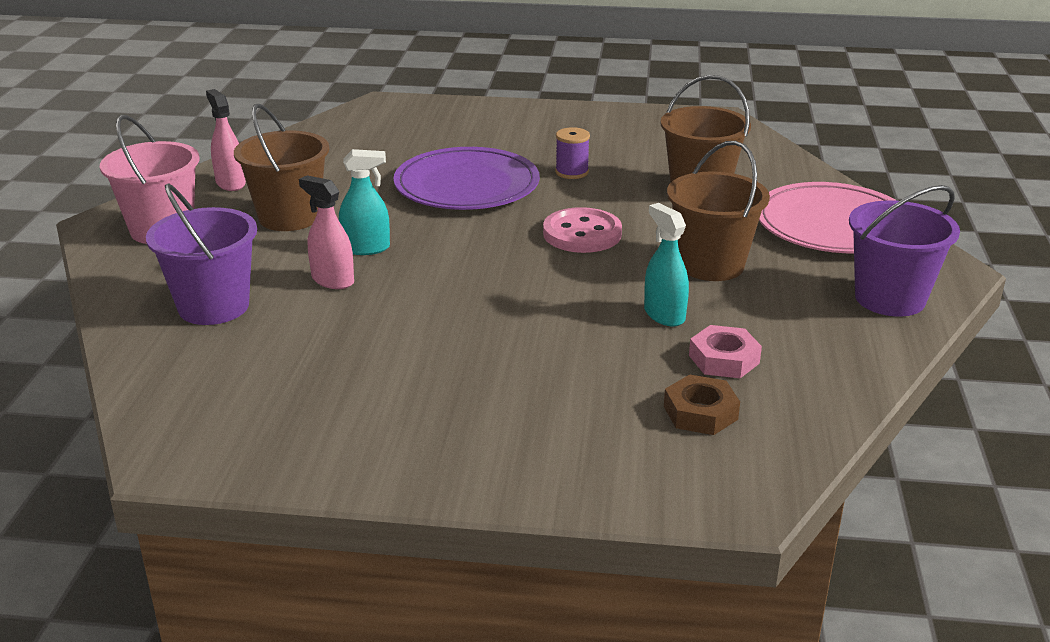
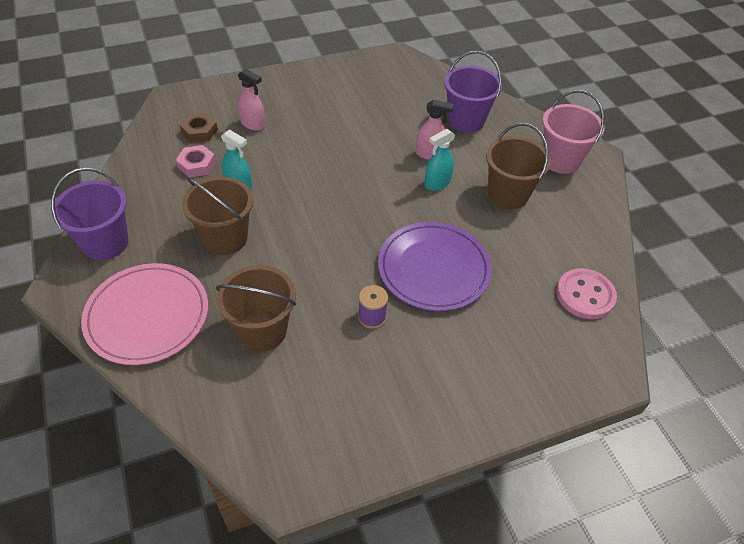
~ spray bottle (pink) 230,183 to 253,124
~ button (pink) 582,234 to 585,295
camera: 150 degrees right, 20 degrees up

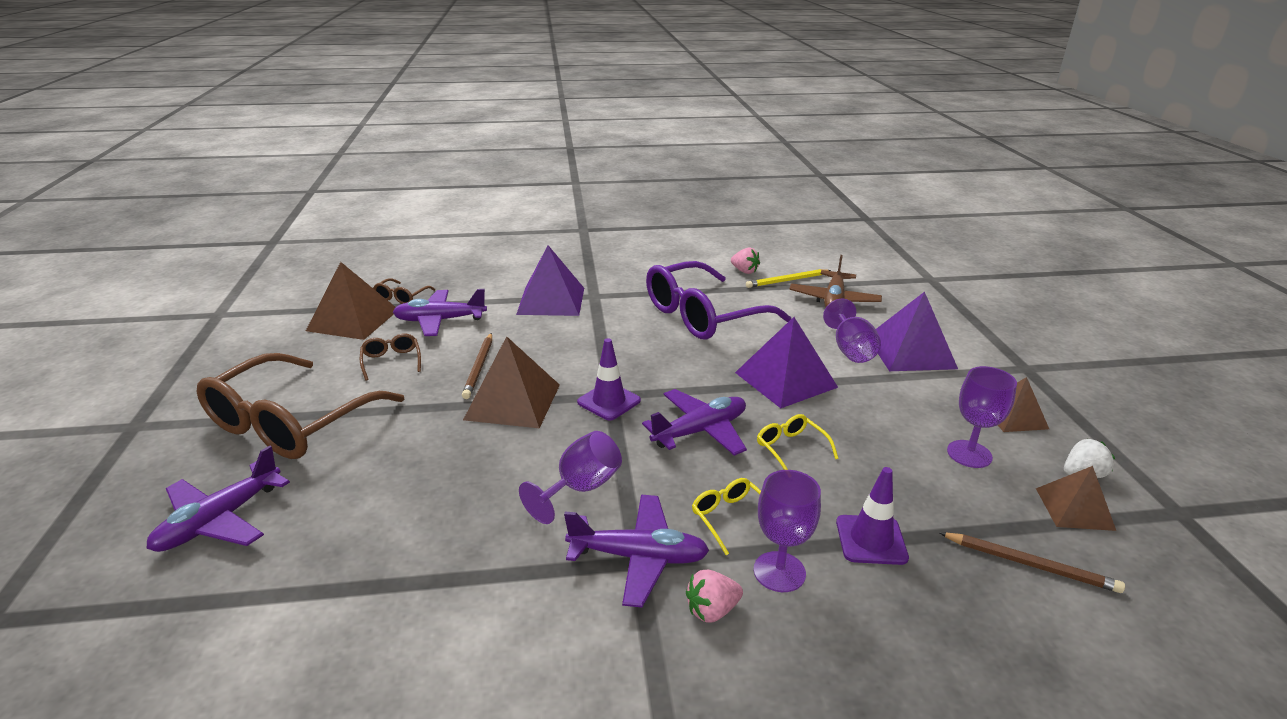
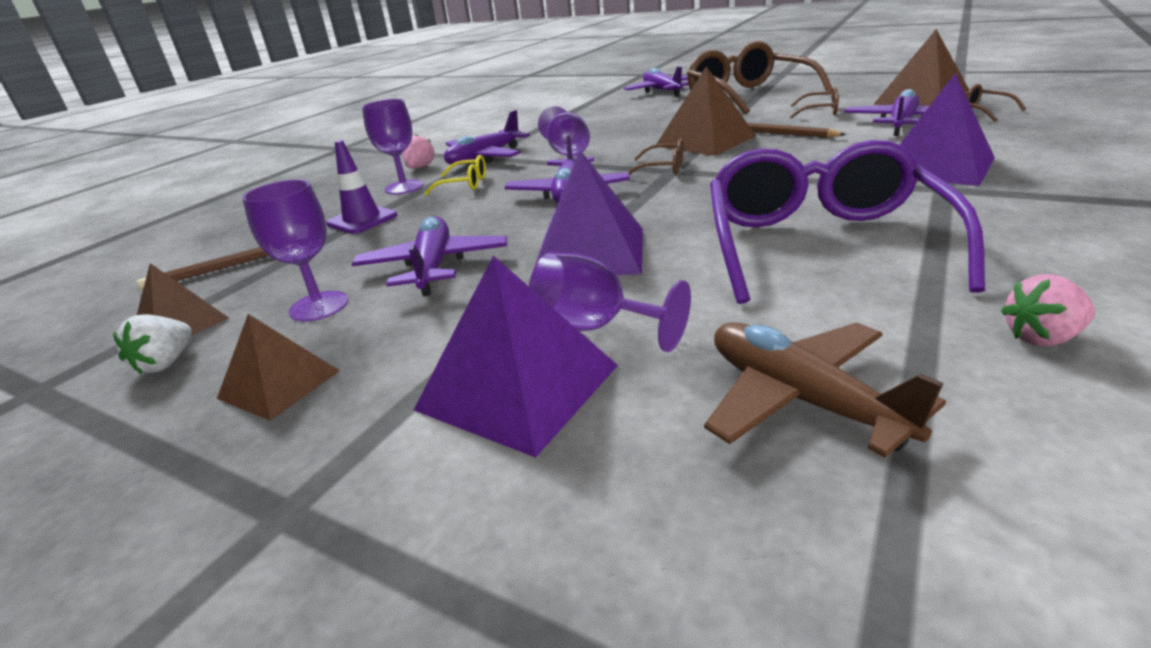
- pencil (yellow) 787,281
- glasses (yellow) 791,449
+ plane (purple) 434,267
~ traffic cone (purple) 609,401 to glasses (brown) 662,168
camera: 130 degrees right, 0 degrees up

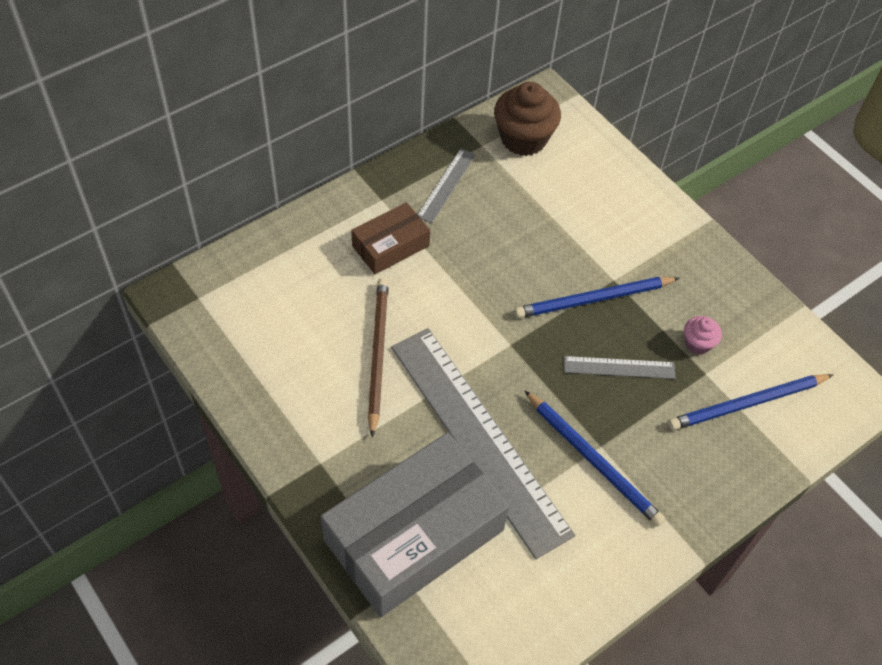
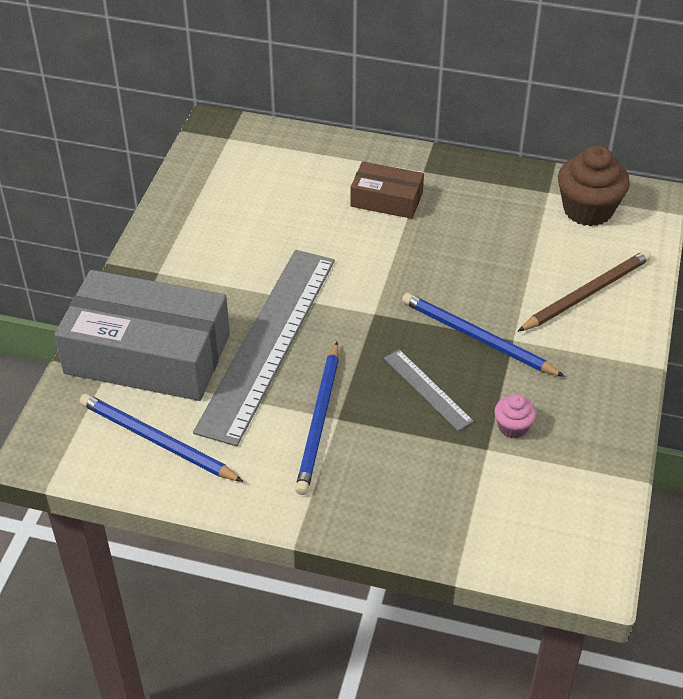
- ruler (grey) 446,185
~ pencil (brown) 377,354 to 587,293
~ pencil (blue) 747,404 to 157,441
camera: 55 degrees right, 10 degrees down

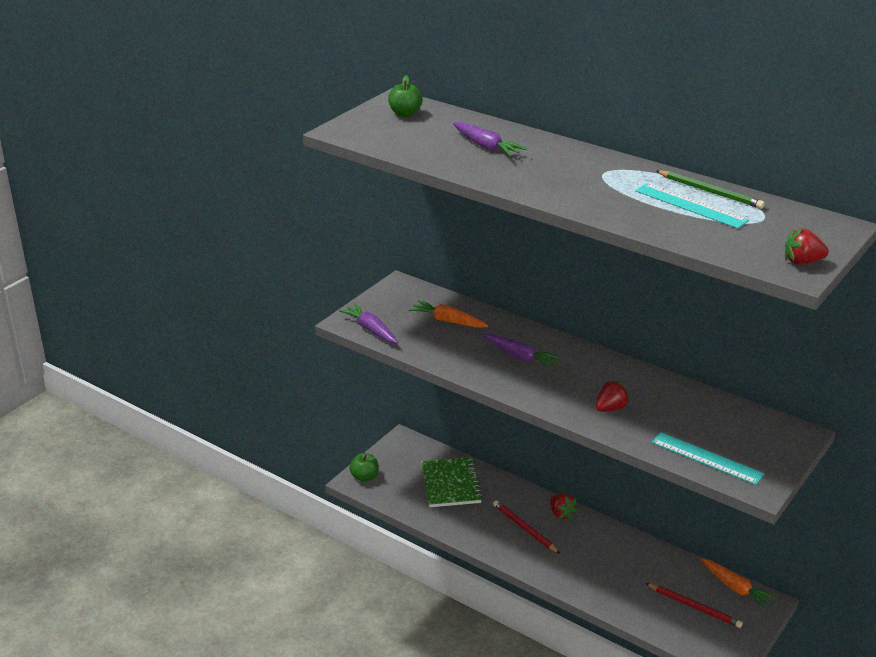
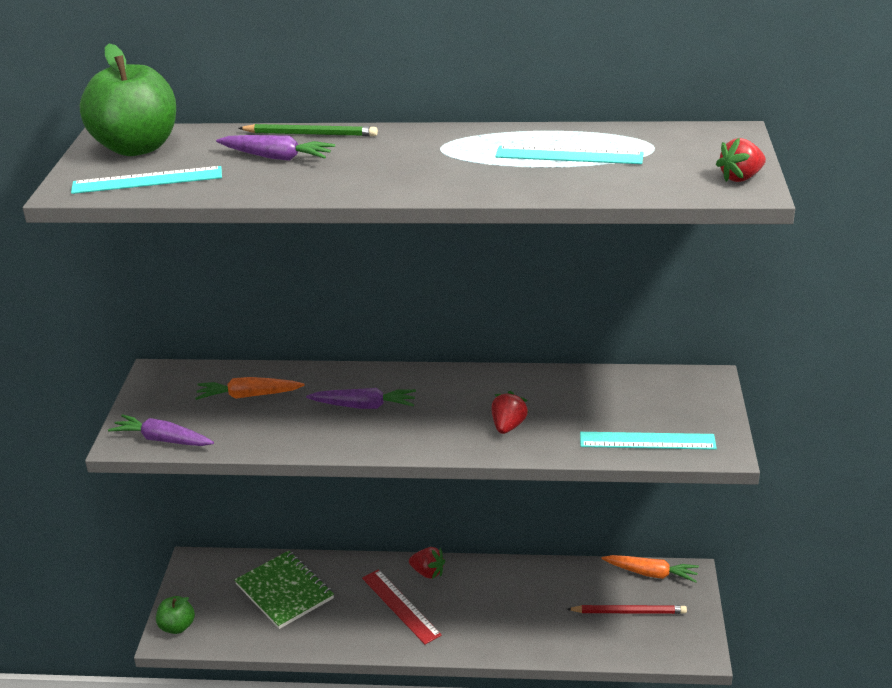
+ ruler (turquoise) 147,180
~ pencil (green) 710,192 to 310,134
~ pencil (red) 524,528 to ruler (red) 400,606
~ apple (green) 405,114 = 137,147 x2.02
camera: 30 degrees left, 0 degrees up

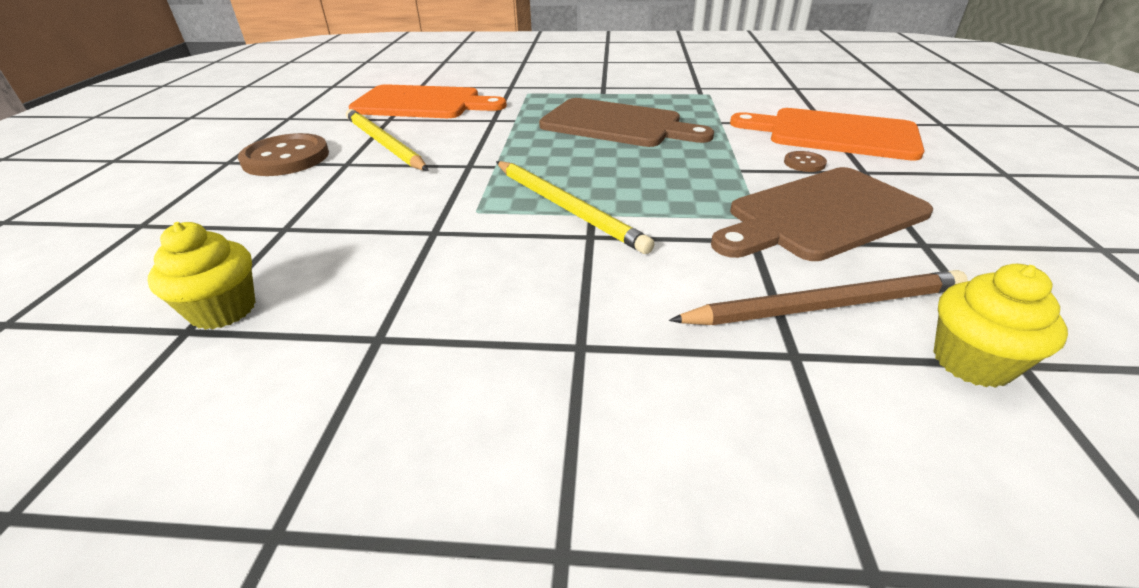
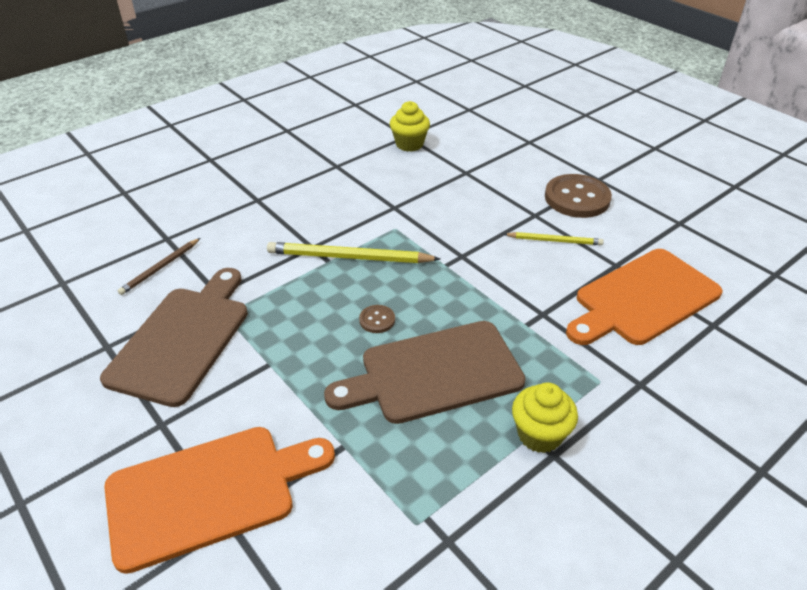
~ button (brown) 804,163 to 377,320
~ cupcake (yellow) 972,362 to 539,434
~ pencil (yellow) 384,144 = 554,240 x0.58
~ pencil (brown) 824,305 = 160,268 x0.58
camera: 135 degrees right, 5 degrees up

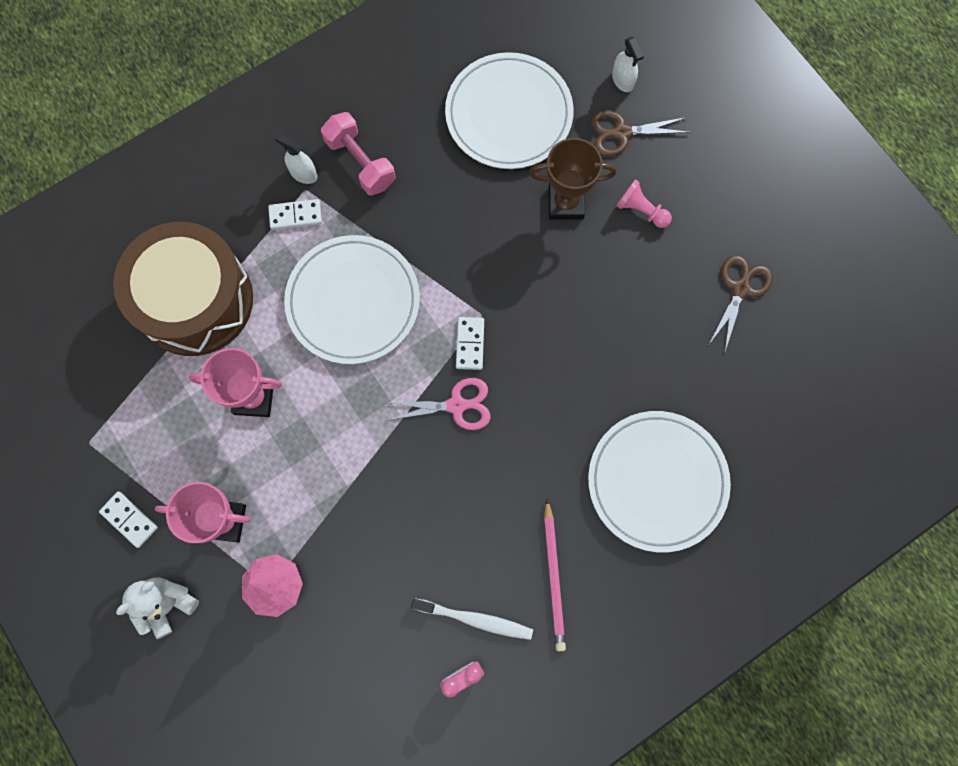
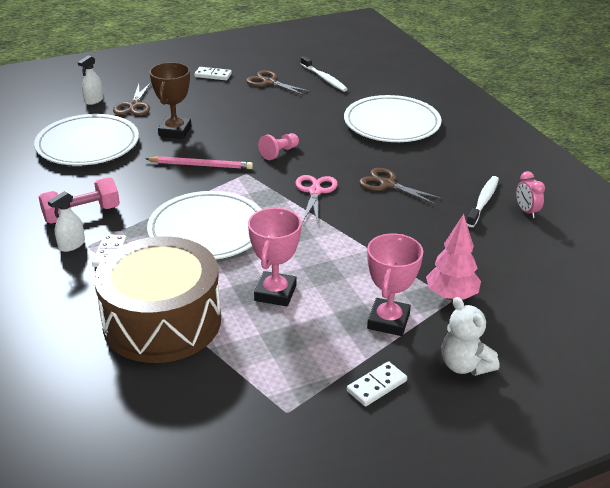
+ toothbrush (white) 324,78
+ scissors (brown) 387,184
~ domino (white) 470,344 to 213,75
~ pencil (pink) 554,577 to 201,165
~ pawn (pink) 641,210 to 279,153
~ spray bottle (white) 623,80 = 94,100 135 degrees clockwise
camera: 80 degrees left, 40 degrees down

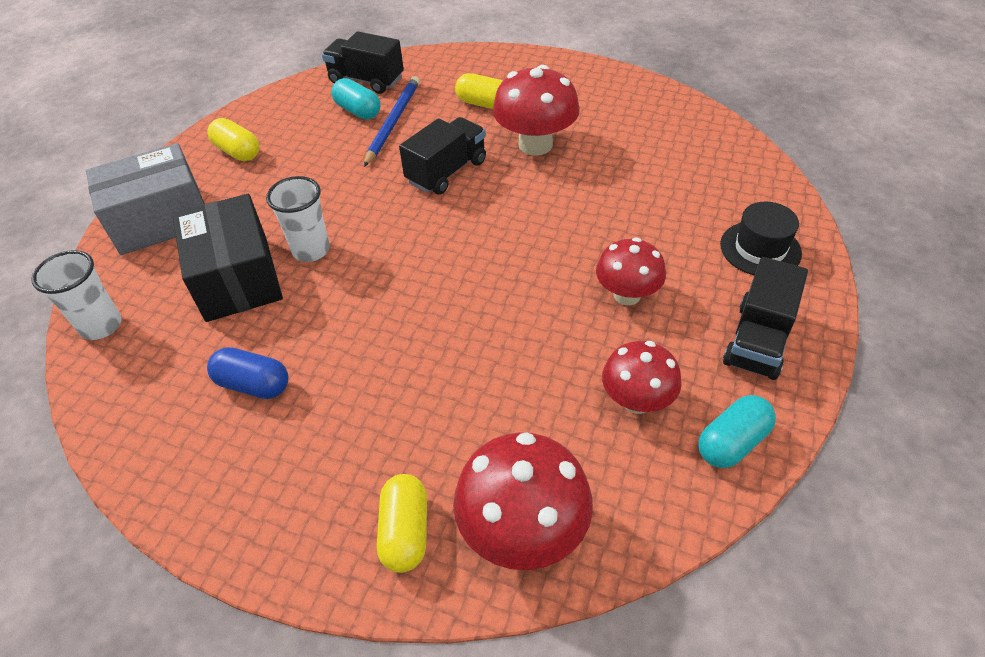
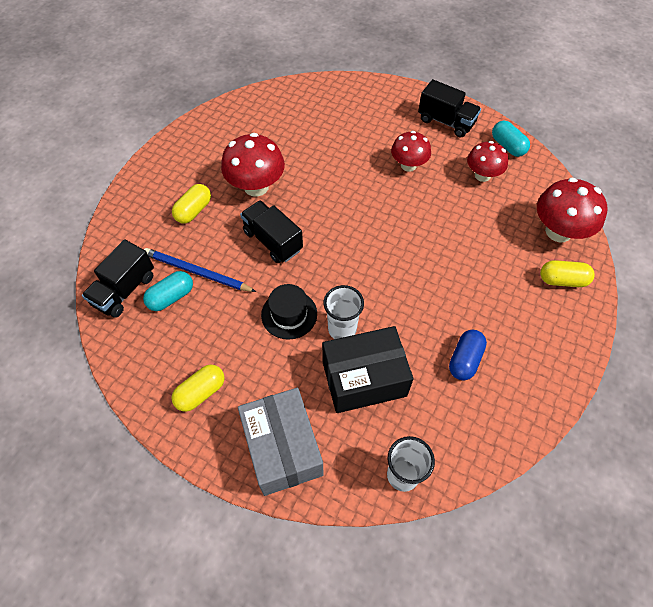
~ hat (black) 760,249 to 289,314
camera: 85 degrees left, 10 degrees up

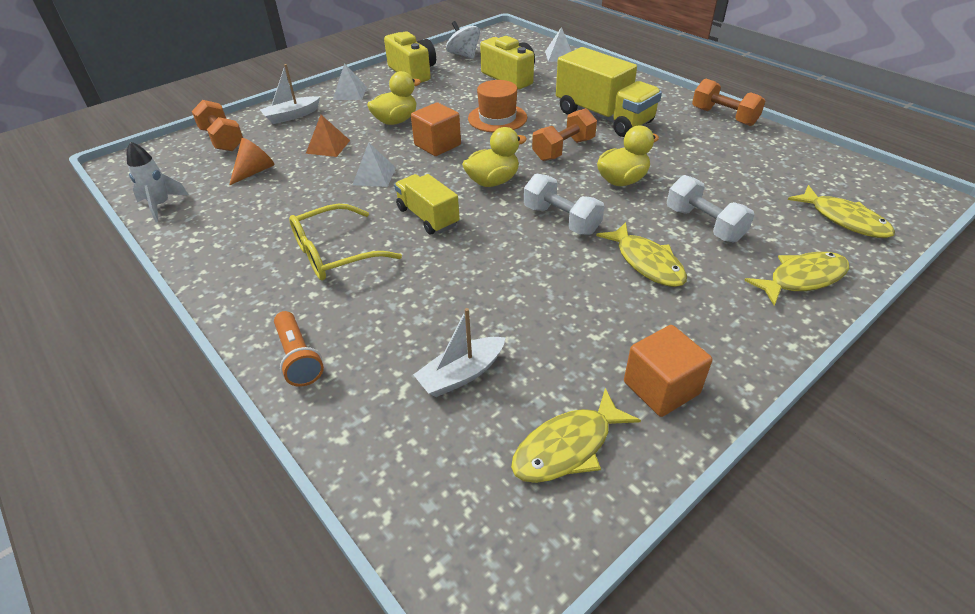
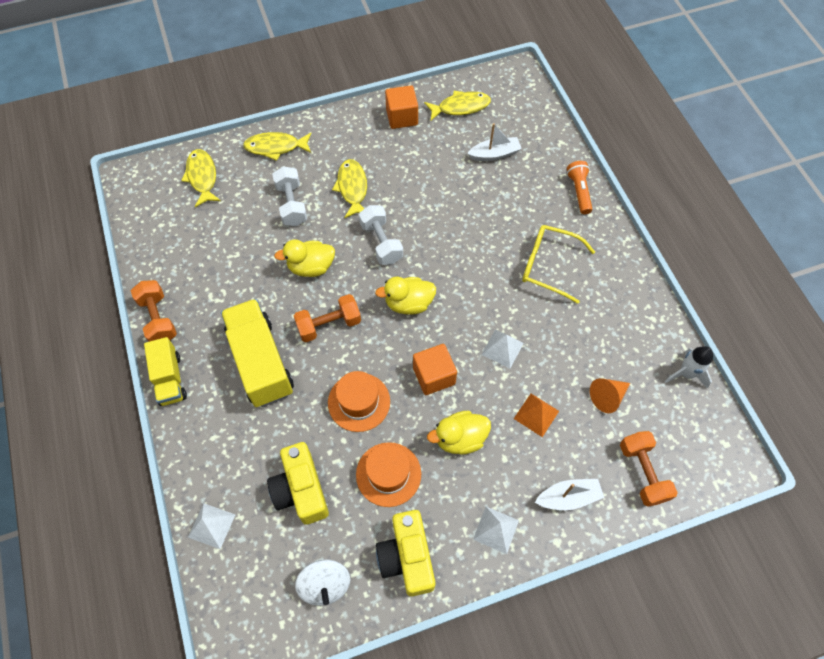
+ hat (orange) 388,474
~ truck (yellow) 428,217 to 170,379
~ glasses (yellow) 335,253 = 548,266 150 degrees counterclockwise
camera: 160 degrees left, 20 degrees up

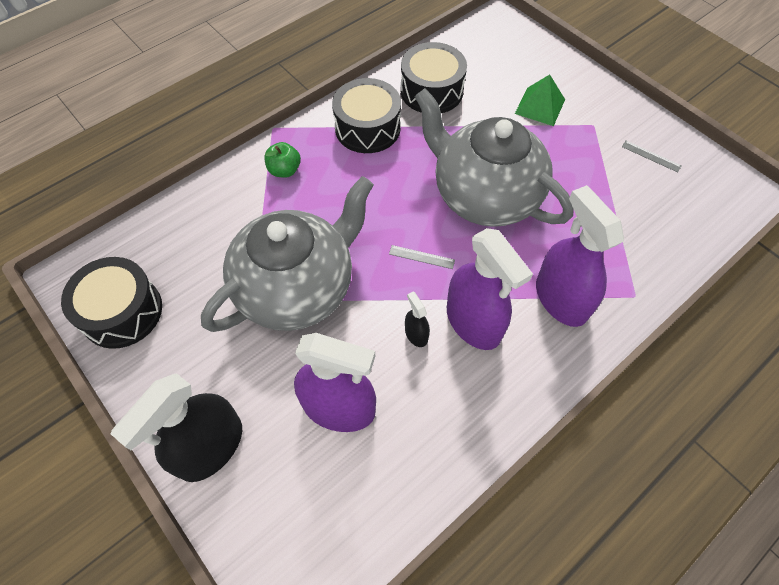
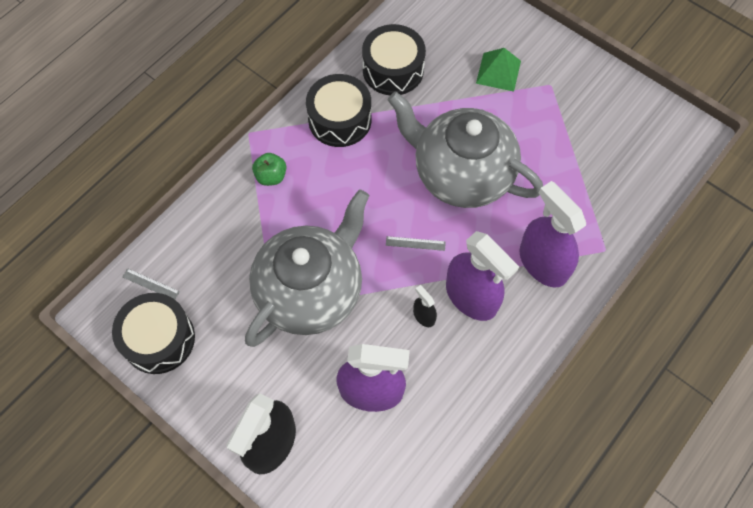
~ ruler (grey) 651,156 to 150,284
camera: 10 degrees left, 5 degrees up

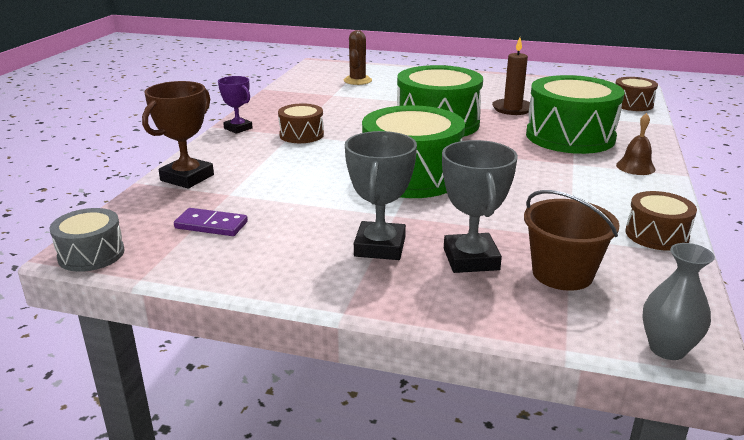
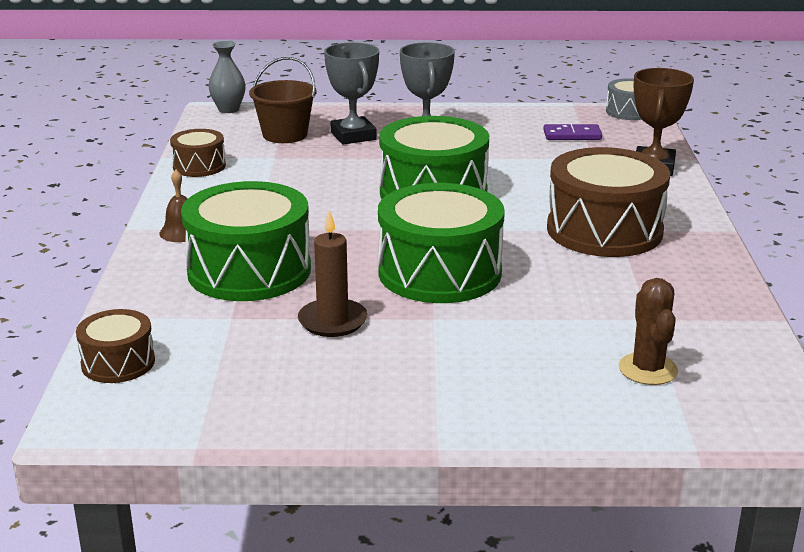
- trophy (purple) 238,128
~ drum (brown) 301,135 = 604,230 x1.95
camera: 165 degrees right, 0 degrees up

